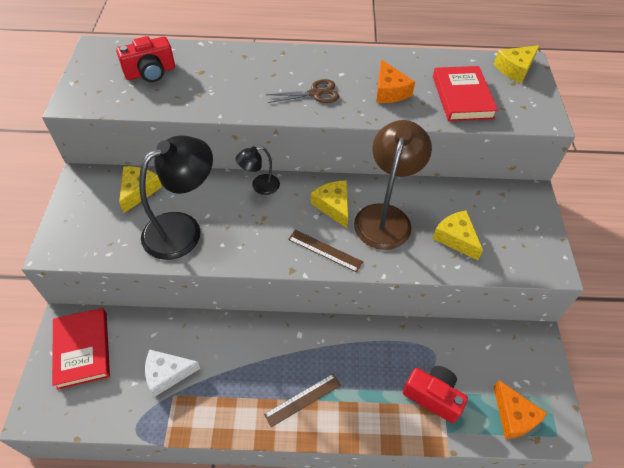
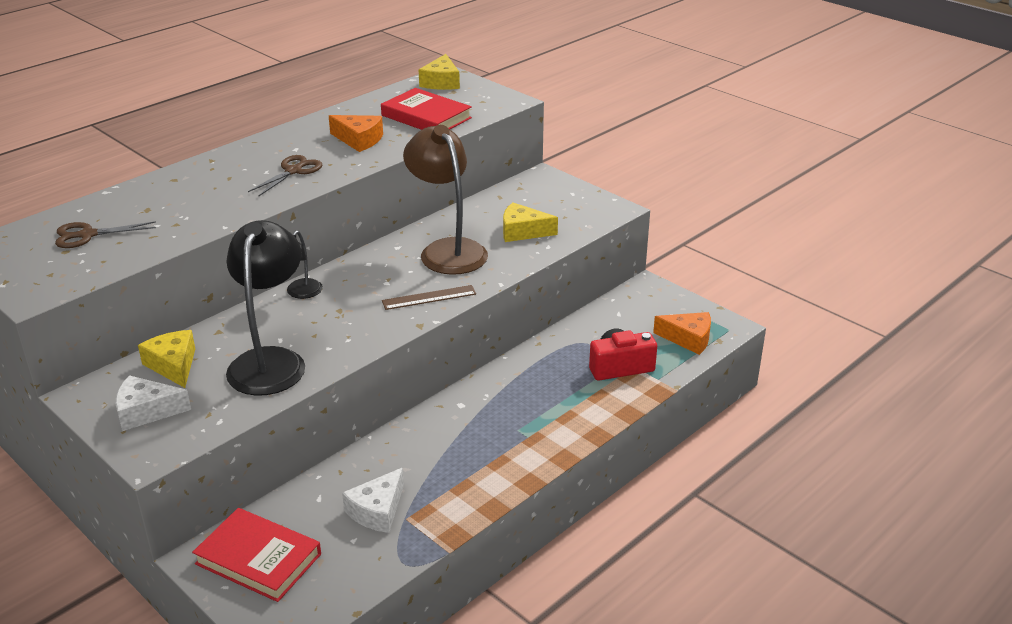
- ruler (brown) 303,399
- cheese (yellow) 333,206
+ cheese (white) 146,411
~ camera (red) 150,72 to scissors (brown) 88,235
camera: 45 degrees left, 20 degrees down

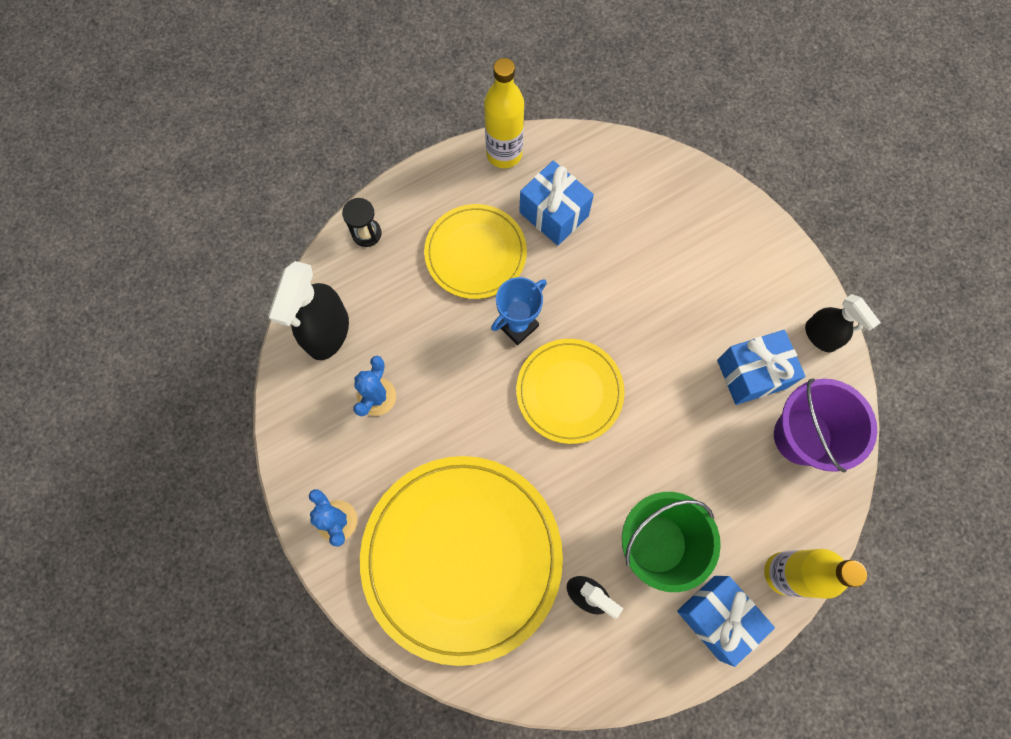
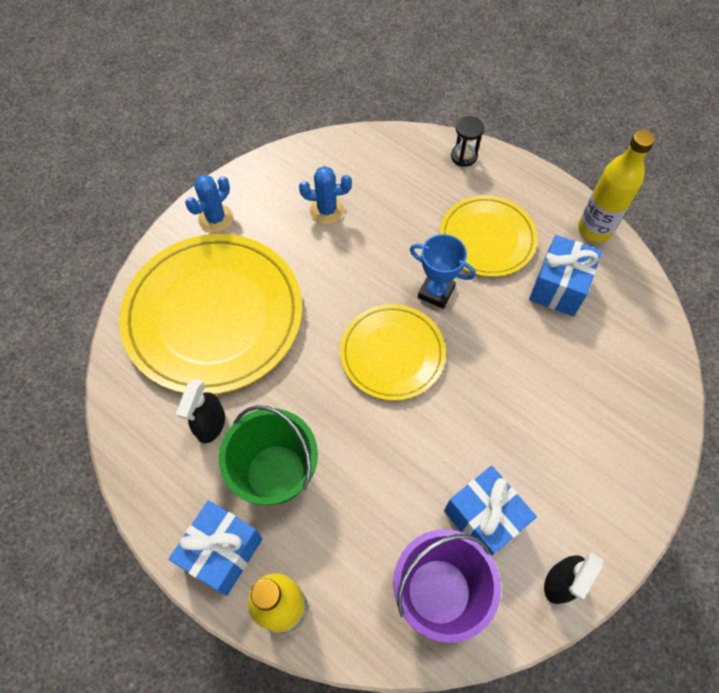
- spray bottle (black) 327,333
camera: 70 degrees right, 10 degrees down

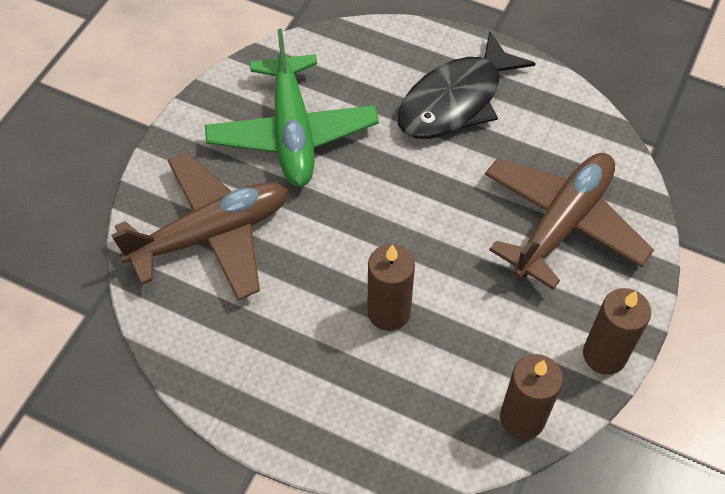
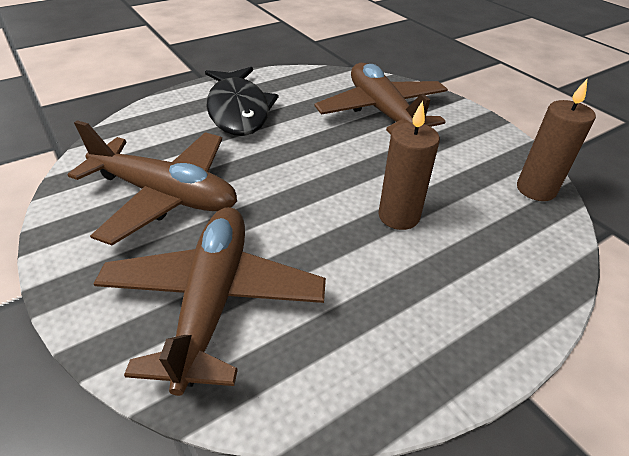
- candle (brown) 604,355
~ plane (green) 292,132 to plane (brown) 165,195
camera: 60 degrees left, 15 degrees down

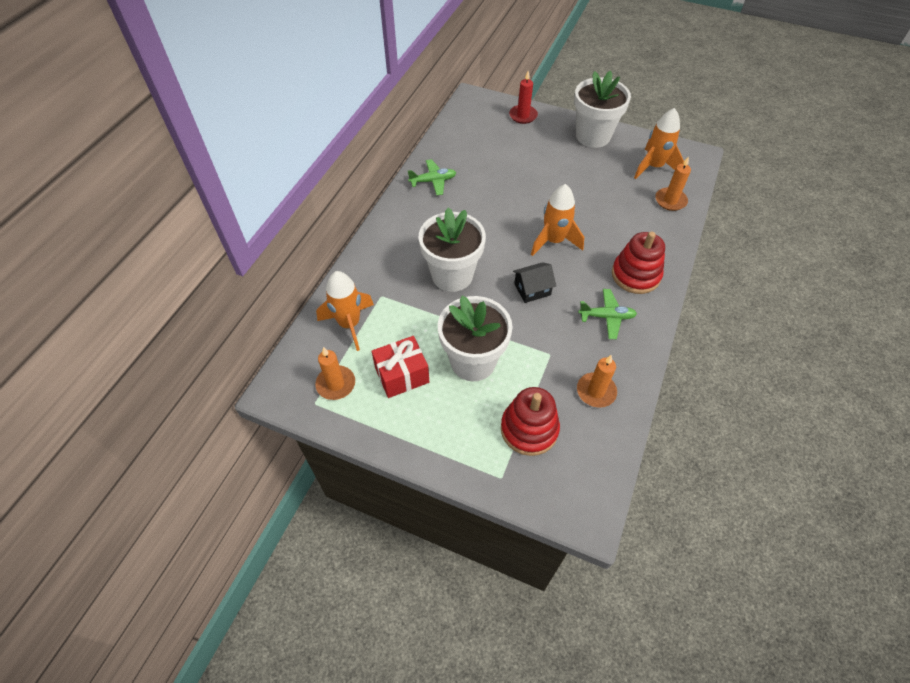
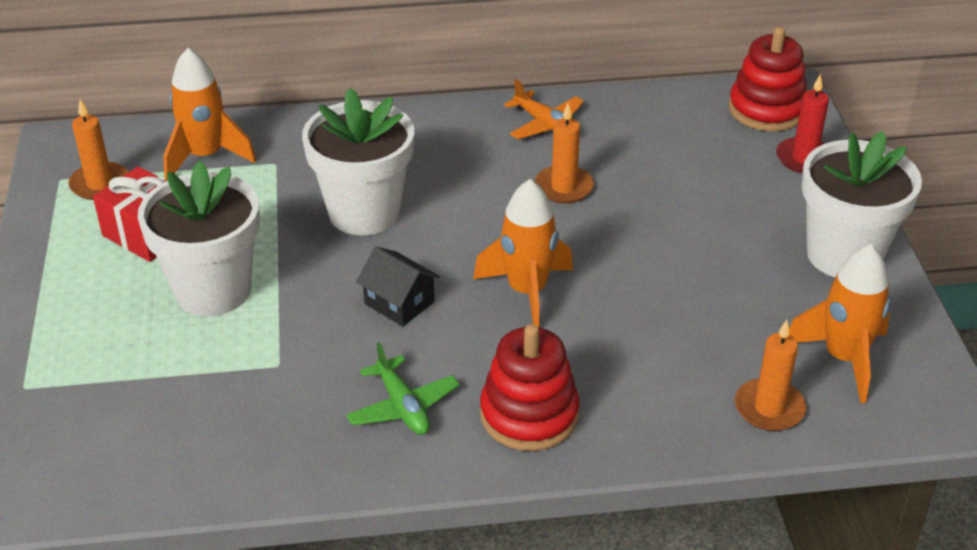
~ stacking toy (red) 529,429 to 766,109
~ candle (orange) 596,391 to 564,187
~ plane (green) 433,181 to plane (orange) 546,124
camera: 60 degrees right, 15 degrees down

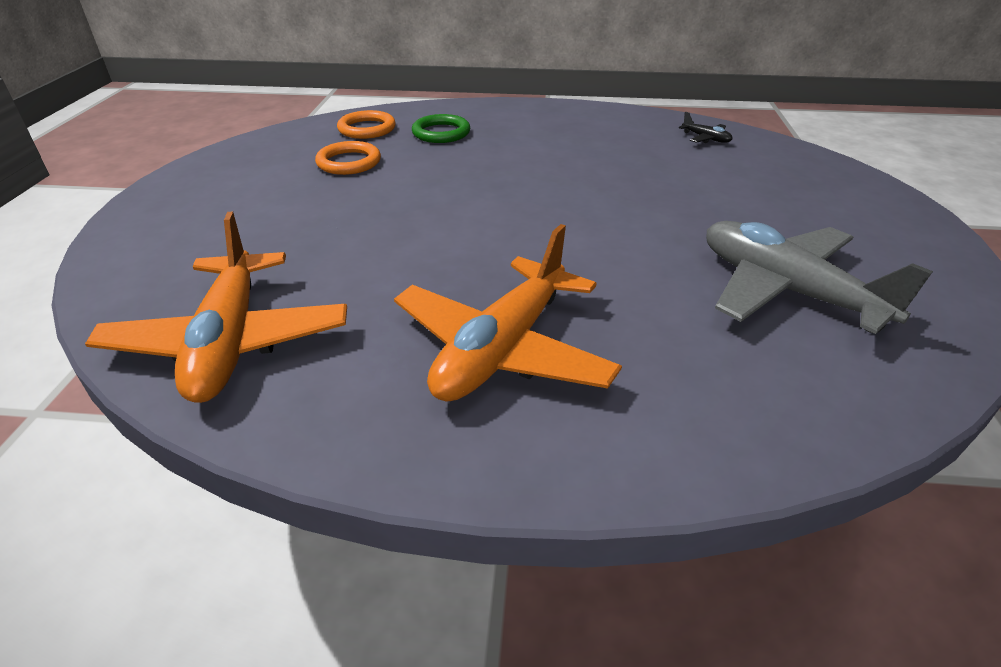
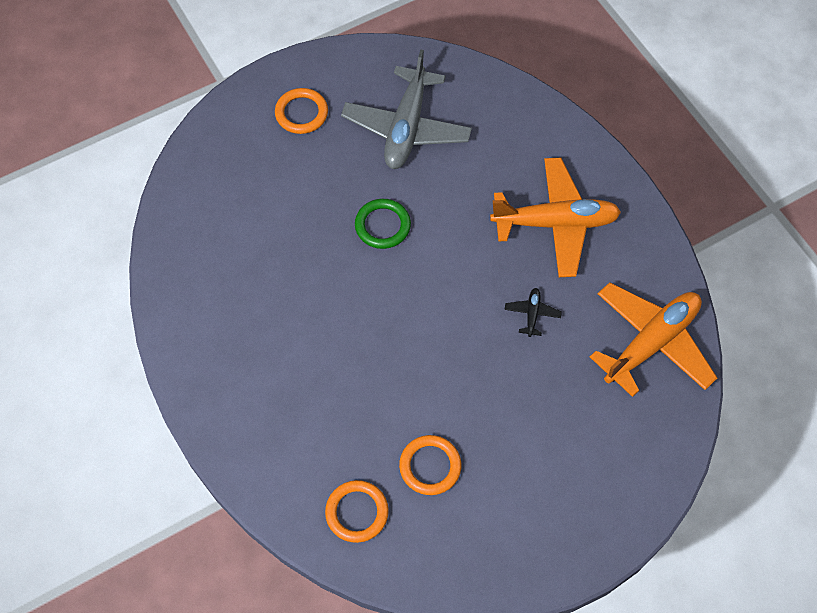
+ ring (orange) 301,113
~ ring (green) 441,133 to 382,225
~ plane (black) 706,138 to 532,314
camera: 125 degrees left, 25 degrees up

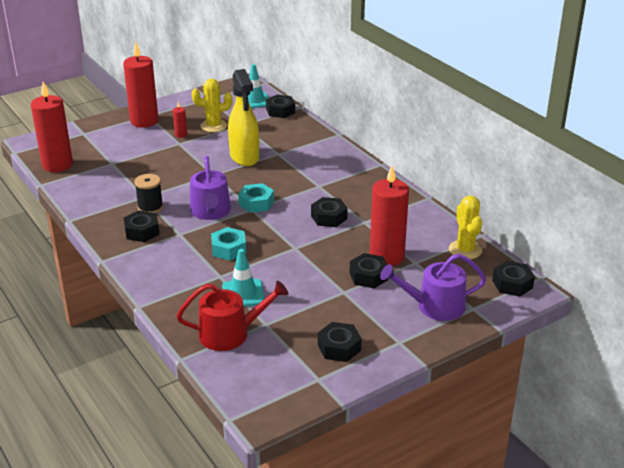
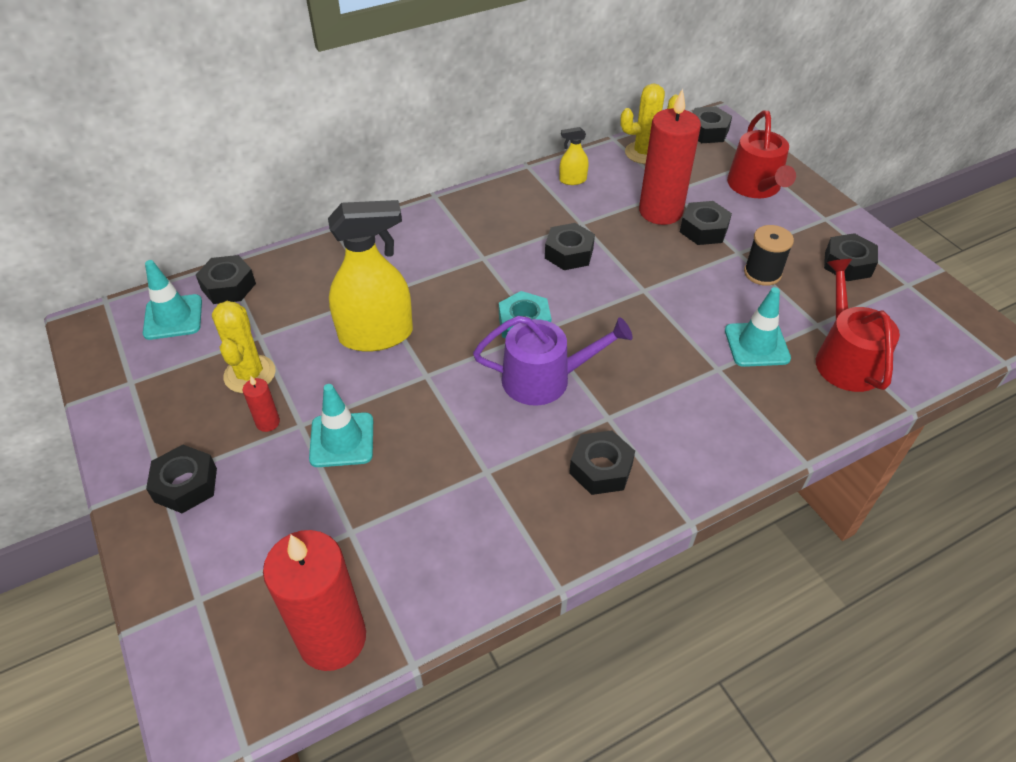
- nut (turquoise) 228,249
+ traffic cone (turquoise) 342,440
+ spray bottle (yellow) 572,180
~ spool (black) 150,207 to 762,273
~ candle (red) 144,121 to nut (black) 186,485
~ watering can (purple) 435,306 to watering can (red) 755,187
camera: 85 degrees left, 15 degrees up

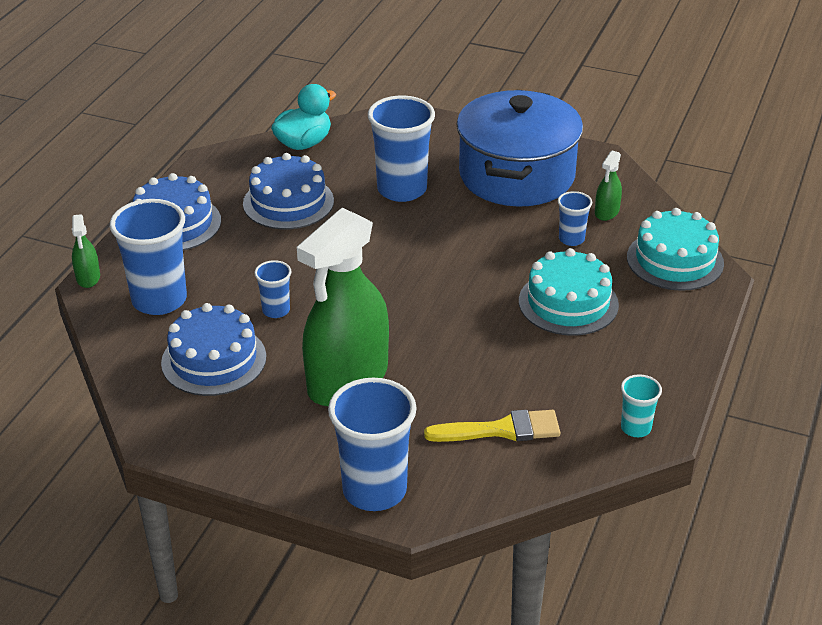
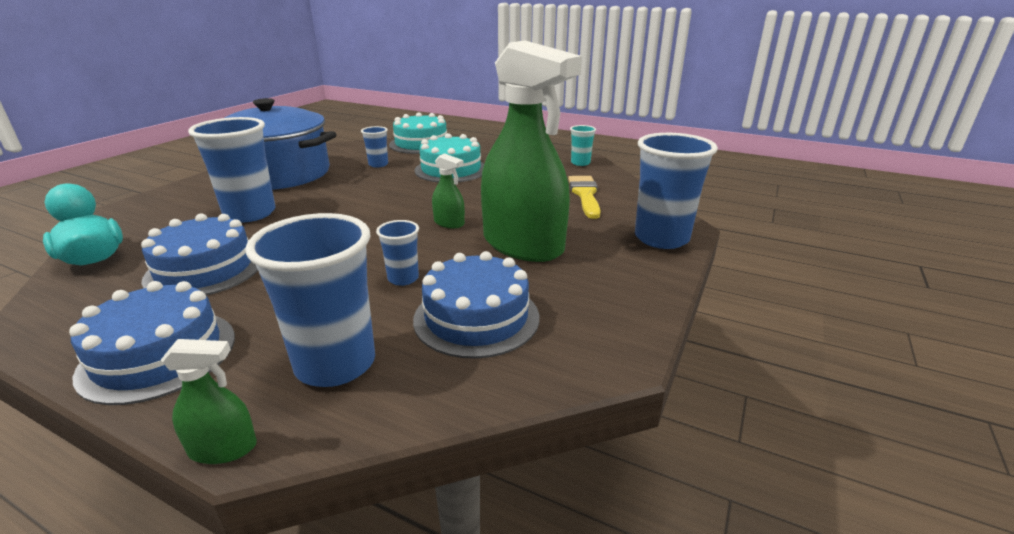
~ spray bottle (green) 607,212 to 449,223
camera: 85 degrees left, 10 degrees down

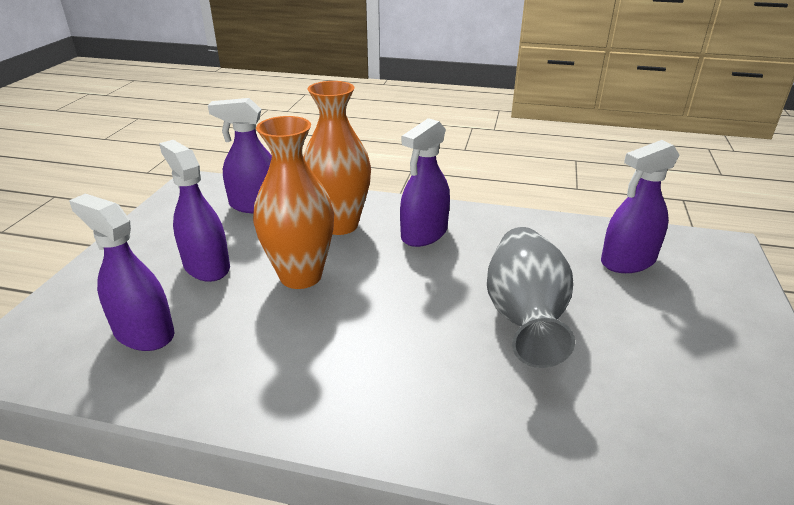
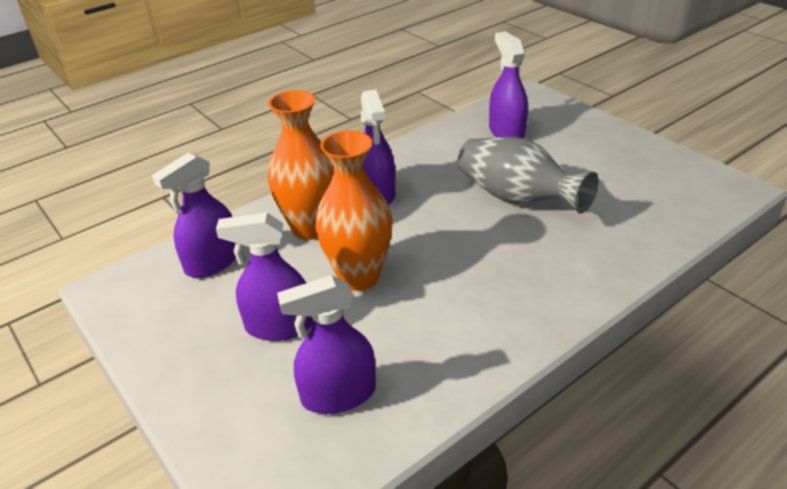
~ spray bottle (purple) 628,261 = 506,132 150 degrees clockwise
camera: 50 degrees left, 5 degrees up

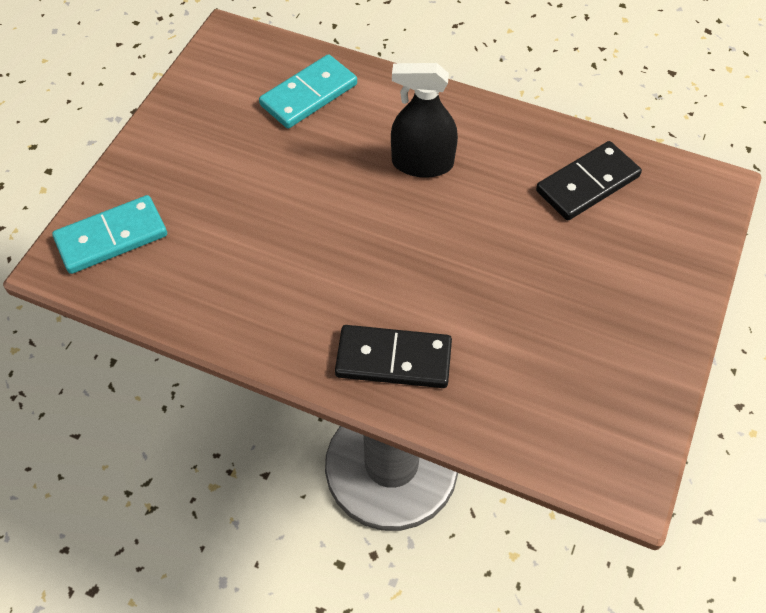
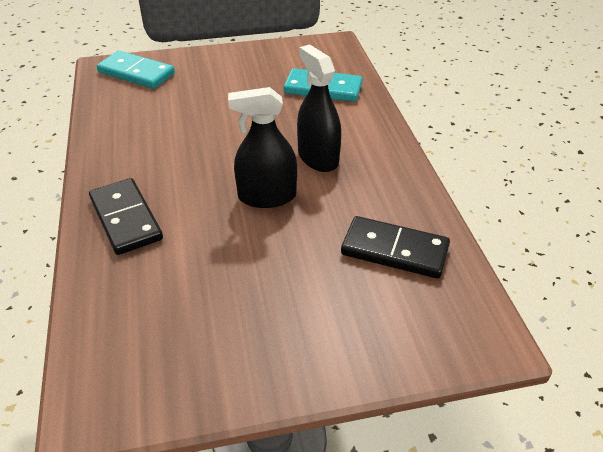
+ spray bottle (black) 267,196
camera: 55 degrees right, 15 degrees down

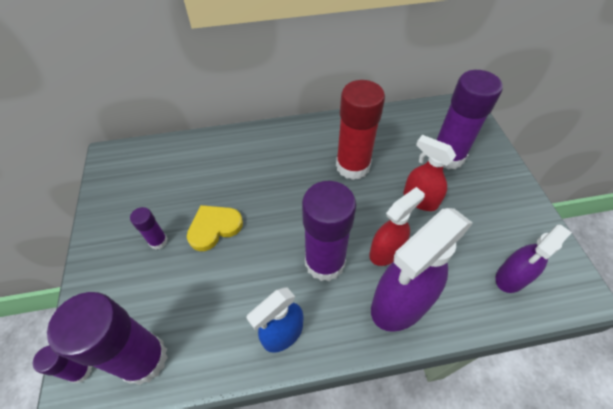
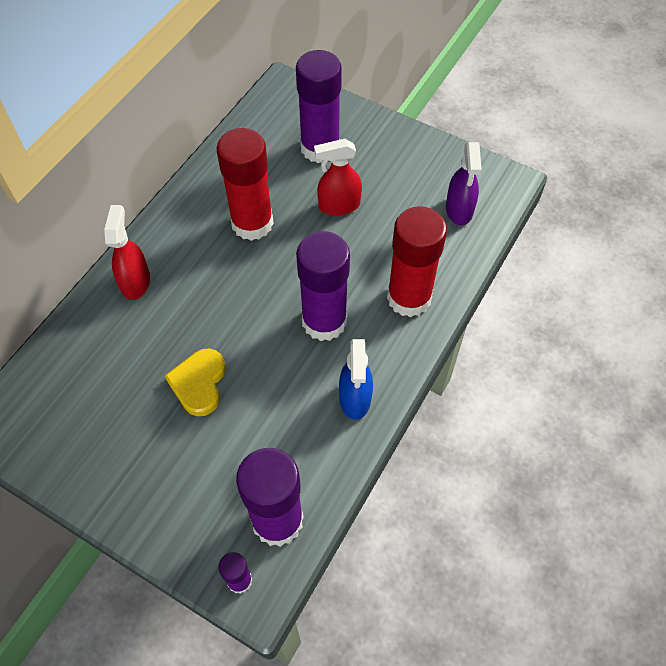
- glue stick (purple) 158,241
~ spray bottle (red) 386,251 to 135,282
~ spray bottle (purple) 400,303 to glue stick (red) 409,298
camera: 50 degrees left, 5 degrees up

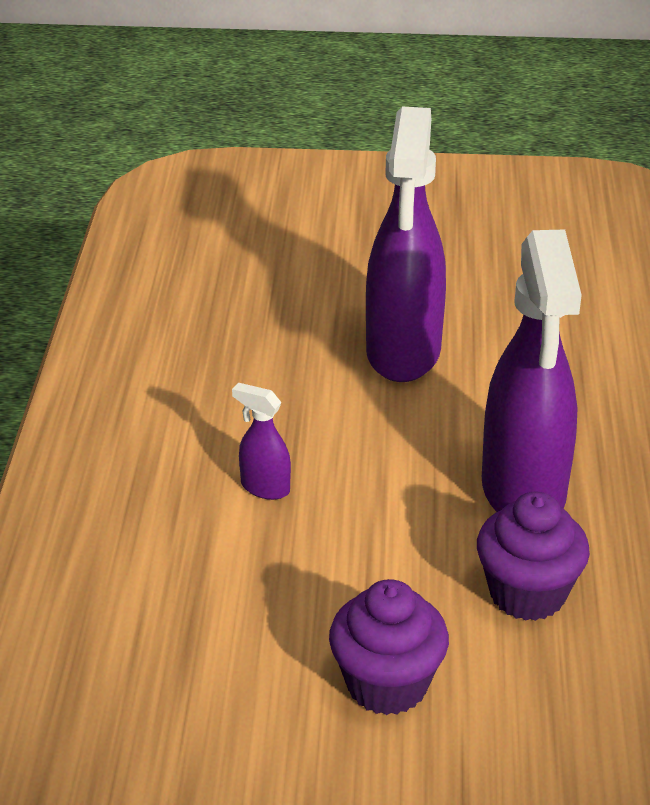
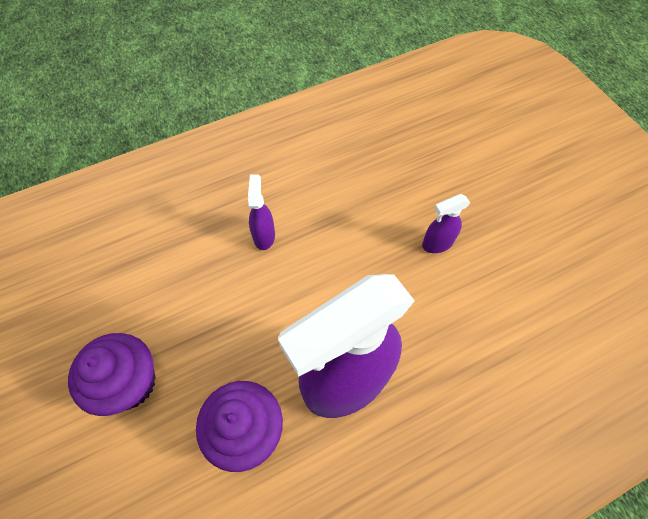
~ spray bottle (purple) 403,353 = 437,243 x0.42
camera: 60 degrees right, 25 degrees up

